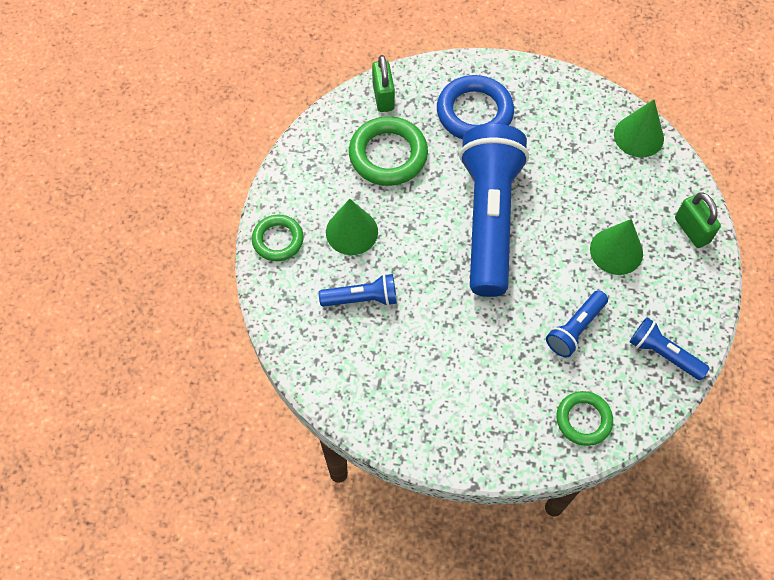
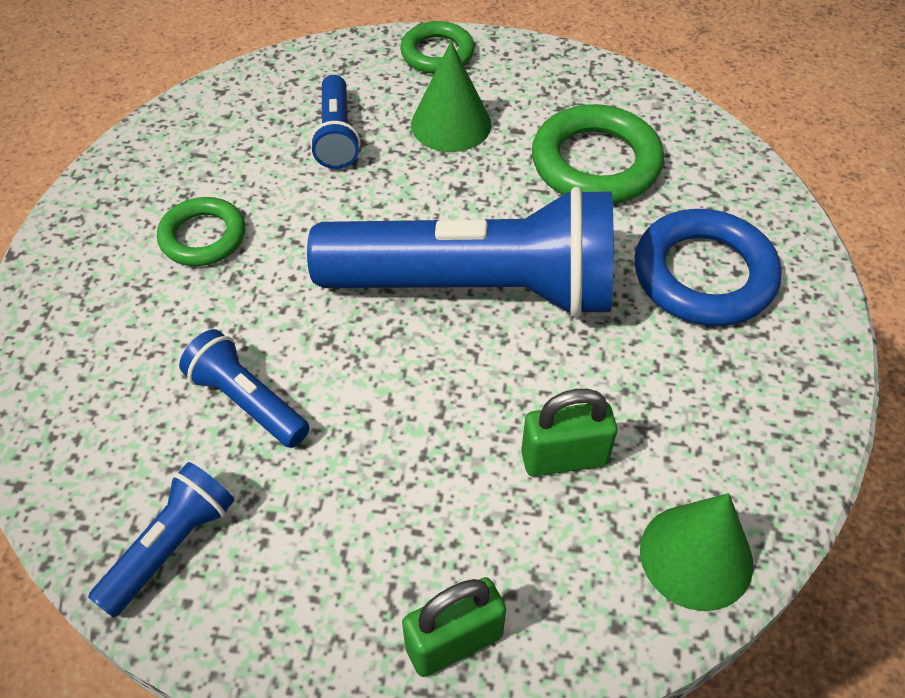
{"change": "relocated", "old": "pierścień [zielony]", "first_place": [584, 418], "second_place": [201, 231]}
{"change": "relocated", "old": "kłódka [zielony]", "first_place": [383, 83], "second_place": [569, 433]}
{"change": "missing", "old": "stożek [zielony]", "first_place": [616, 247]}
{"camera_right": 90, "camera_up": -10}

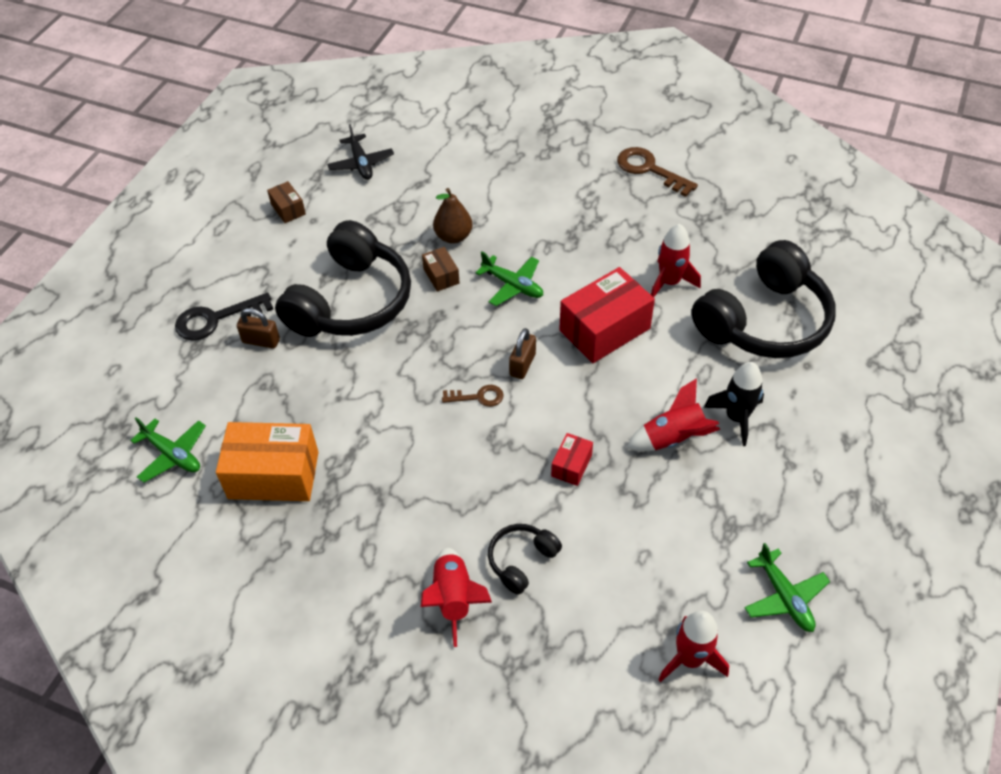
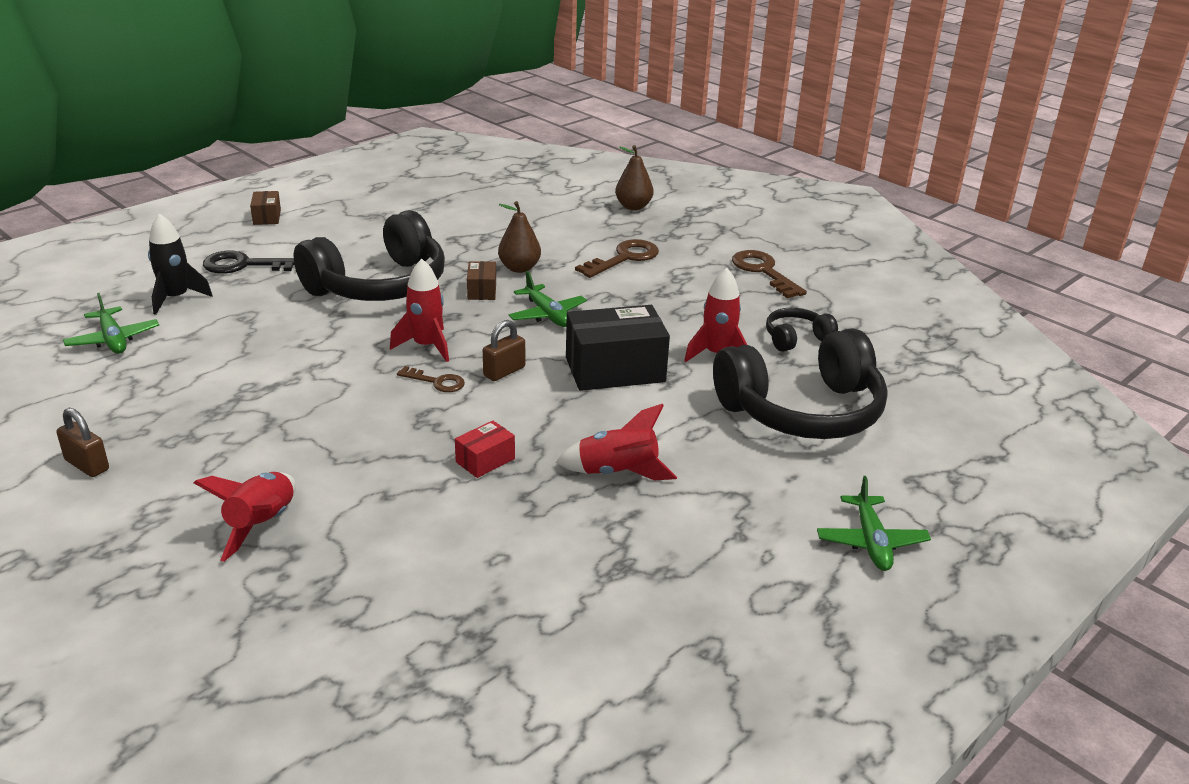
{"change": "relocated", "old": "kłódka [brązowy]", "first_place": [258, 328], "second_place": [82, 442]}
{"change": "relocated", "old": "rakieta [czarny]", "first_place": [734, 404], "second_place": [180, 264]}
{"change": "relocated", "old": "pudełko [brązowy]", "first_place": [286, 202], "second_place": [265, 208]}
{"change": "relocated", "old": "rakieta [czerwony]", "first_place": [693, 646], "second_place": [419, 310]}
{"change": "colour", "old": "pudełko [czerwony]", "new": "pudełko [czarny]", "first_place": [607, 315], "second_place": [618, 348]}
{"change": "appeared", "new": "klucz [brązowy]", "second_place": [617, 258]}
{"change": "appeared", "new": "gruszka [brązowy]", "second_place": [634, 177]}
{"change": "relocated", "old": "słuchawki [czarny]", "first_place": [525, 559], "second_place": [802, 330]}
{"change": "relocated", "old": "samolot [zielony]", "first_place": [787, 587], "second_place": [874, 523]}
{"change": "missing", "old": "pudełko [pomarańczowy]", "first_place": [267, 461]}
{"change": "missing", "old": "samolot [czarny]", "first_place": [360, 152]}
{"camera_right": 20, "camera_up": -20}

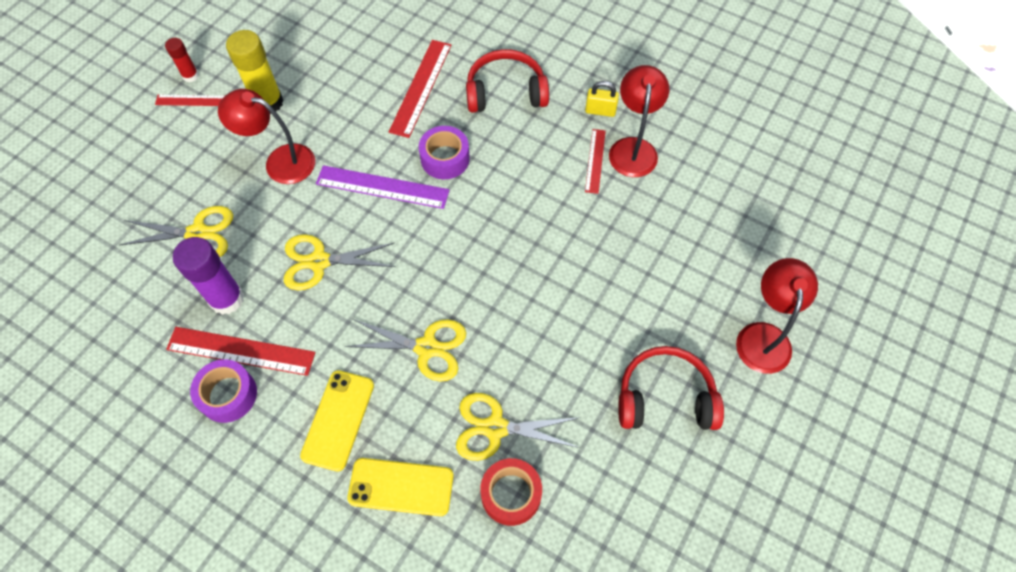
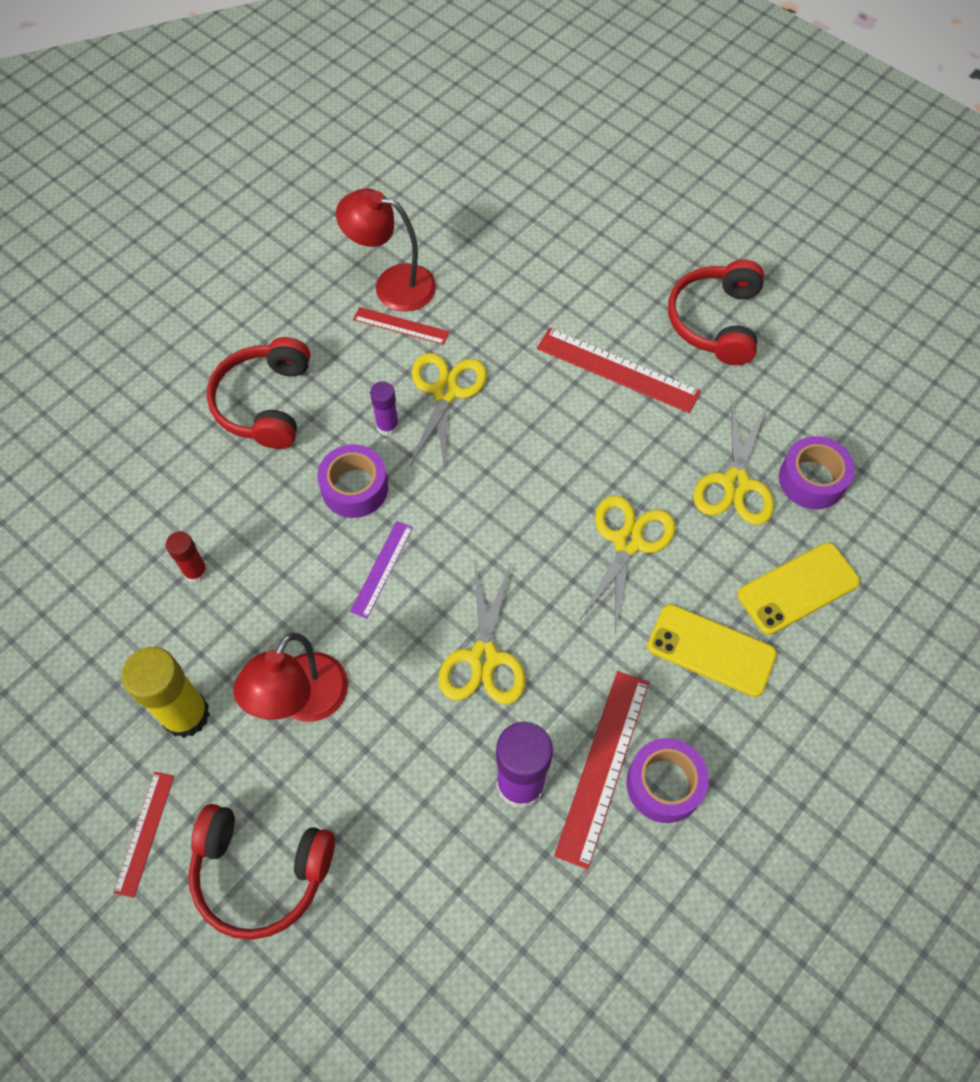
{"change": "relocated", "old": "klej w sztyfcie [czerwony]", "first_place": [182, 60], "second_place": [187, 557]}
{"change": "appeared", "new": "słuchawki [czerwony]", "second_place": [262, 872]}
{"change": "size", "old": "linijka [fioletowy]", "first_place": [383, 187], "second_place": [381, 570], "factor": 0.59}
{"change": "appeared", "new": "klej w sztyfcie [fioletowy]", "second_place": [384, 408]}
{"change": "relocated", "old": "nożyczki [żółty]", "first_place": [176, 231], "second_place": [448, 412]}
{"change": "relocated", "old": "linijka [czerwony]", "first_place": [420, 89], "second_place": [619, 370]}
{"change": "spun", "old": "telefon [żółty]", "first_place": [400, 487], "second_place": [798, 588], "degrees": 45}
{"change": "colour", "old": "taśma klejąca [czerwony]", "new": "taśma klejąca [fioletowy]", "first_place": [511, 492], "second_place": [817, 472]}
{"change": "missing", "old": "kłódka [żółty]", "first_place": [602, 99]}
{"change": "missing", "old": "lampka [czerwony]", "first_place": [777, 316]}
{"camera_right": -80, "camera_up": 0}

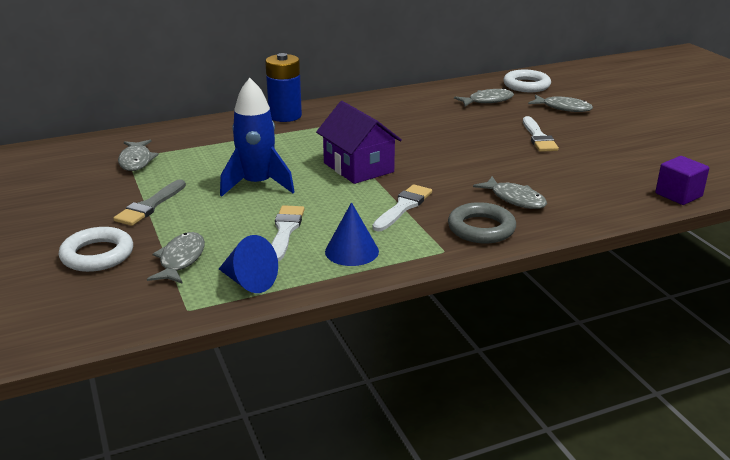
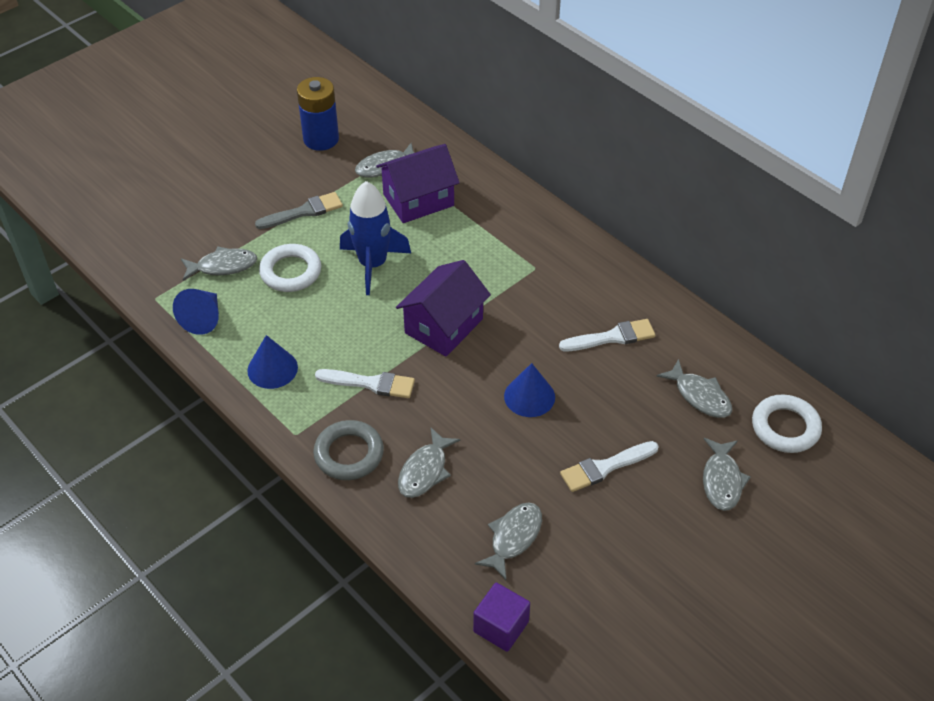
{"change": "spun", "old": "pędzel [szary]", "first_place": [149, 202], "second_place": [299, 210], "degrees": 150}
{"change": "relocated", "old": "pierścień [biały]", "first_place": [96, 249], "second_place": [290, 268]}
{"change": "relocated", "old": "bateria [niebieski]", "first_place": [283, 87], "second_place": [318, 114]}
{"change": "appeared", "new": "domek [fioletowy]", "second_place": [418, 183]}
{"change": "appeared", "new": "ryba [szary]", "second_place": [508, 541]}
{"change": "appeared", "new": "stożek [niebieski]", "second_place": [529, 390]}
{"change": "relocated", "old": "pędzel [biały]", "first_place": [288, 233], "second_place": [607, 335]}
{"camera_right": 70, "camera_up": 20}

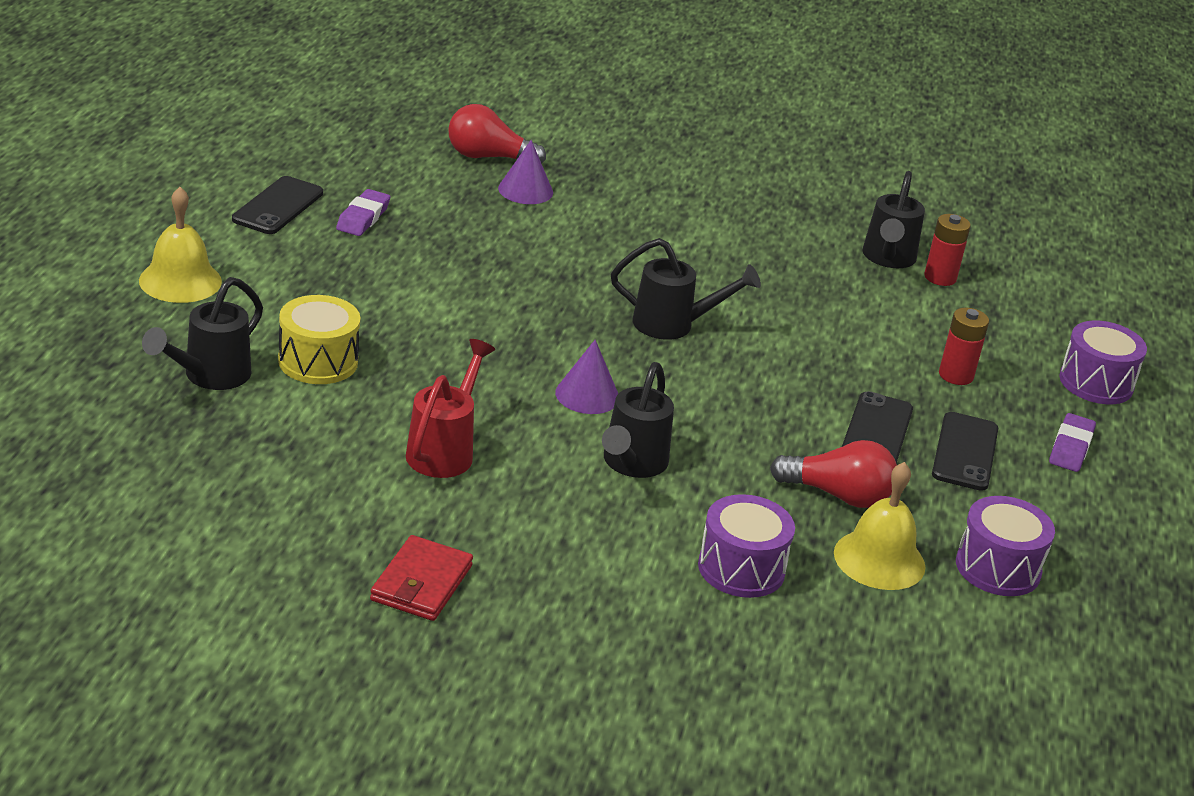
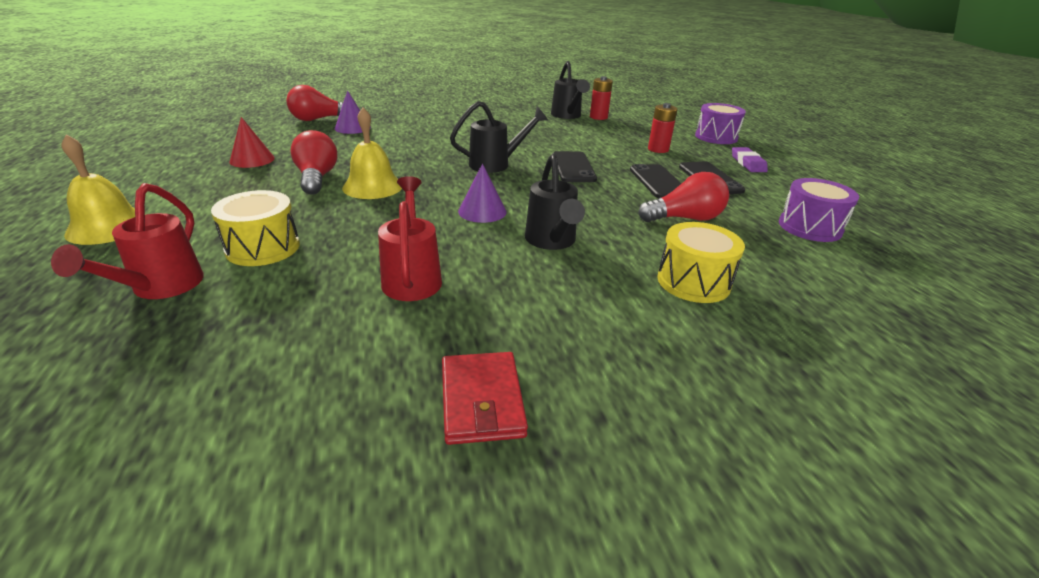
{"change": "colour", "old": "konewka [czarny]", "new": "konewka [czerwony]", "first_place": [202, 333], "second_place": [127, 241]}
{"change": "exchanged", "old": "gumka do mazania [fioletowy]", "new": "stożek [czerwony]", "first_place": [363, 212], "second_place": [252, 142]}
{"change": "appeared", "new": "żarówka [czerwony]", "second_place": [313, 162]}
{"change": "relocated", "old": "dzwonek [żółty]", "first_place": [880, 526], "second_place": [372, 153]}
{"change": "relocated", "old": "telefon [czarny]", "first_place": [277, 205], "second_place": [575, 166]}
{"change": "colour", "old": "bęben [fioletowy]", "new": "bęben [żółty]", "first_place": [746, 546], "second_place": [701, 262]}
{"camera_right": -25, "camera_up": 0}

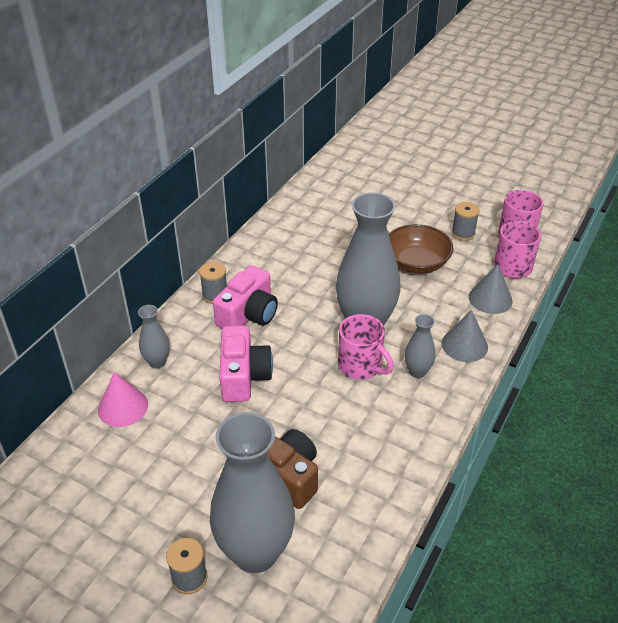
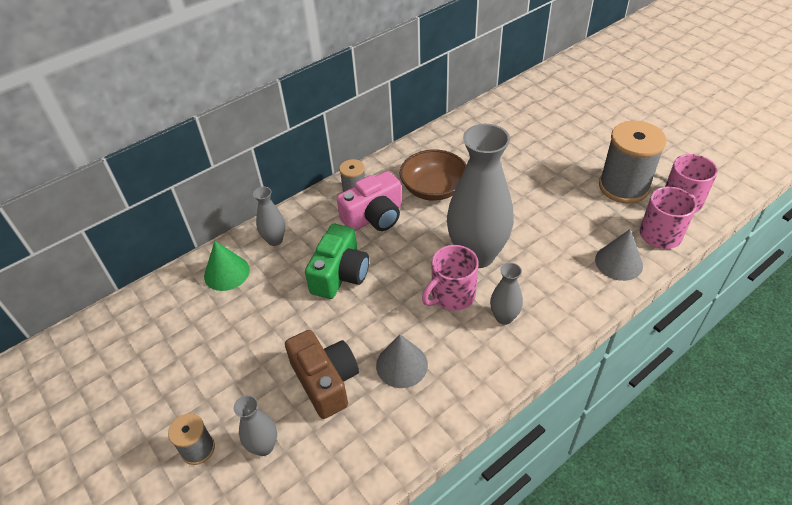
{"change": "colour", "old": "stożek [różowy]", "new": "stożek [zielony]", "first_place": [123, 399], "second_place": [227, 266]}
{"change": "size", "old": "wazon [szary]", "first_place": [252, 492], "second_place": [255, 425], "factor": 0.46}
{"change": "colour", "old": "aparat fotograficzny [różowy]", "new": "aparat fotograficzny [zielony]", "first_place": [246, 364], "second_place": [337, 261]}
{"change": "relocated", "old": "stożek [szary]", "first_place": [465, 336], "second_place": [402, 361]}
{"change": "relocated", "old": "miska [brązowy]", "first_place": [421, 249], "second_place": [433, 175]}
{"change": "spun", "old": "kubek [różowy]", "first_place": [366, 347], "second_place": [450, 278], "degrees": 75}
{"change": "size", "old": "szpulka [szary]", "first_place": [465, 221], "second_place": [633, 162], "factor": 1.97}
{"camera_right": 25, "camera_up": 5}

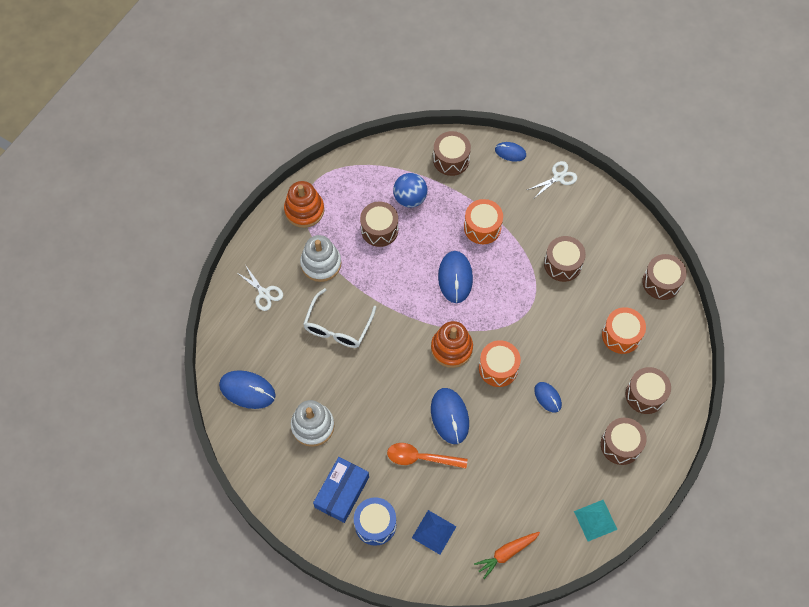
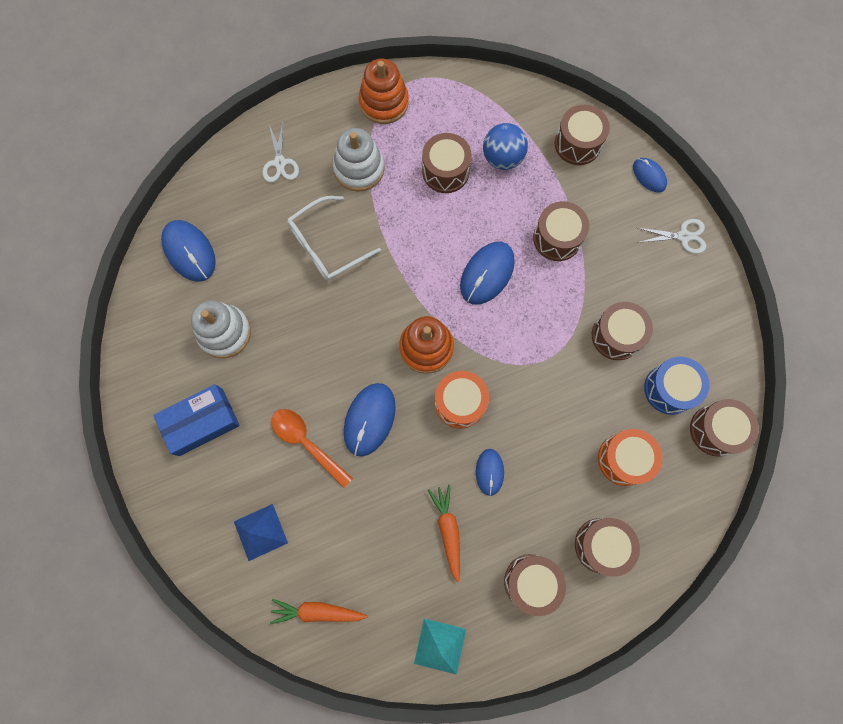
{"change": "appeared", "new": "marchewka [pomarańczowy]", "second_place": [444, 534]}
{"change": "colour", "old": "bęben [pomarańczowy]", "new": "bęben [brązowy]", "first_place": [483, 221], "second_place": [561, 231]}
{"change": "relocated", "old": "bęben [niebieski]", "first_place": [375, 521], "second_place": [676, 386]}
{"camera_right": 35, "camera_up": 10}

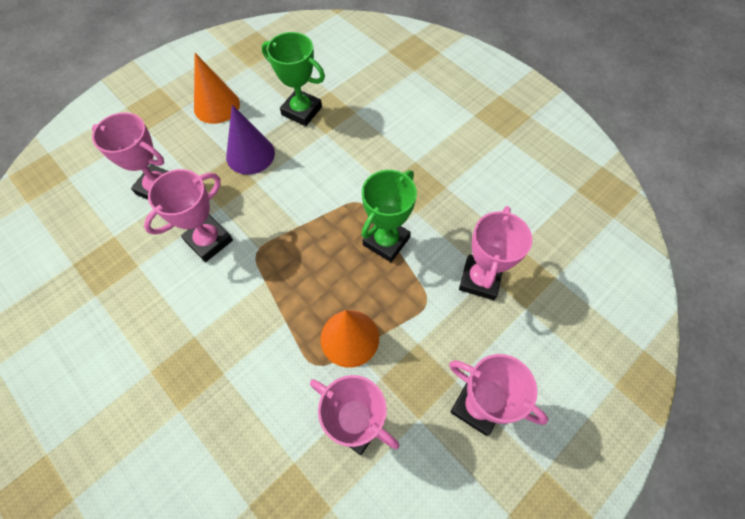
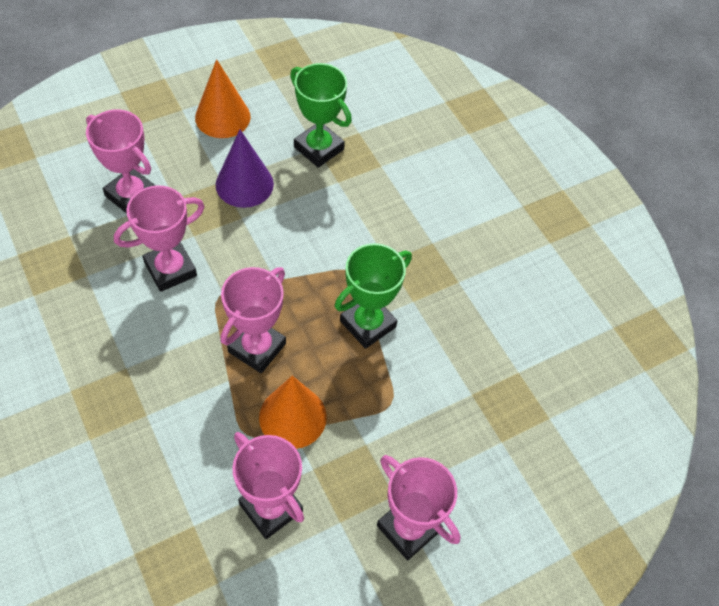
{"change": "relocated", "old": "puchar [różowy]", "first_place": [495, 253], "second_place": [253, 320]}
{"camera_right": 10, "camera_up": -5}

